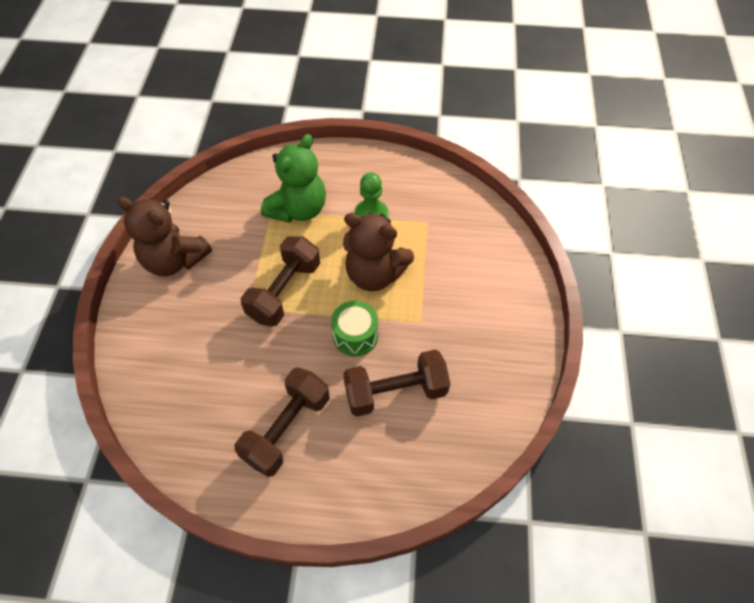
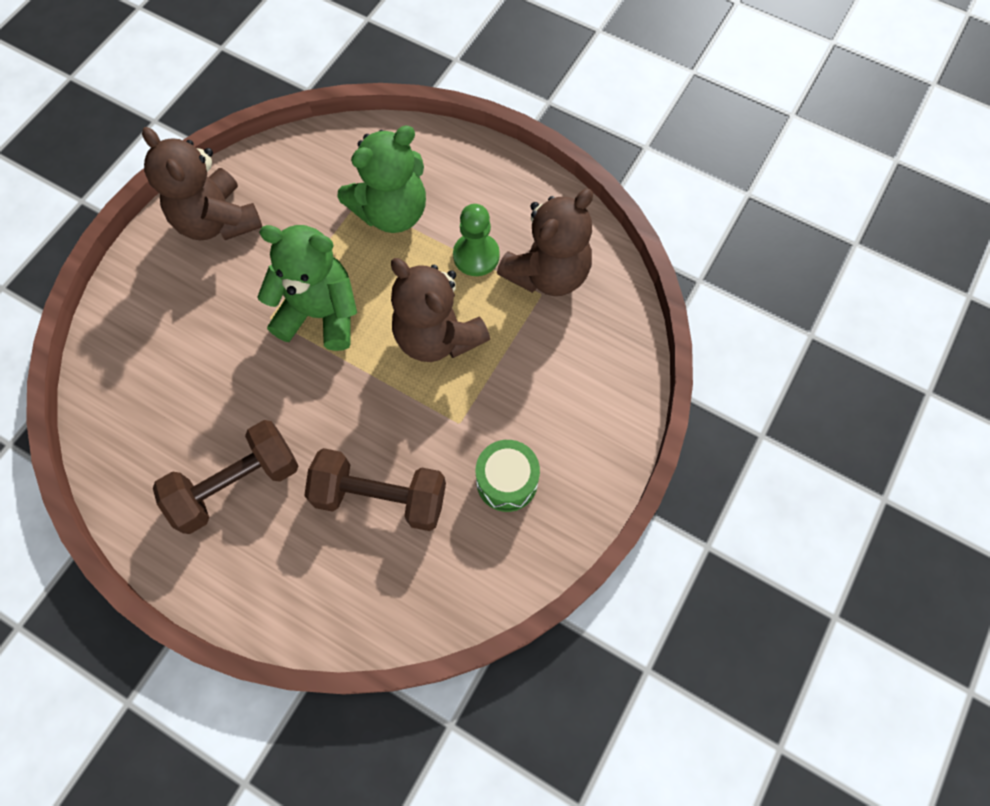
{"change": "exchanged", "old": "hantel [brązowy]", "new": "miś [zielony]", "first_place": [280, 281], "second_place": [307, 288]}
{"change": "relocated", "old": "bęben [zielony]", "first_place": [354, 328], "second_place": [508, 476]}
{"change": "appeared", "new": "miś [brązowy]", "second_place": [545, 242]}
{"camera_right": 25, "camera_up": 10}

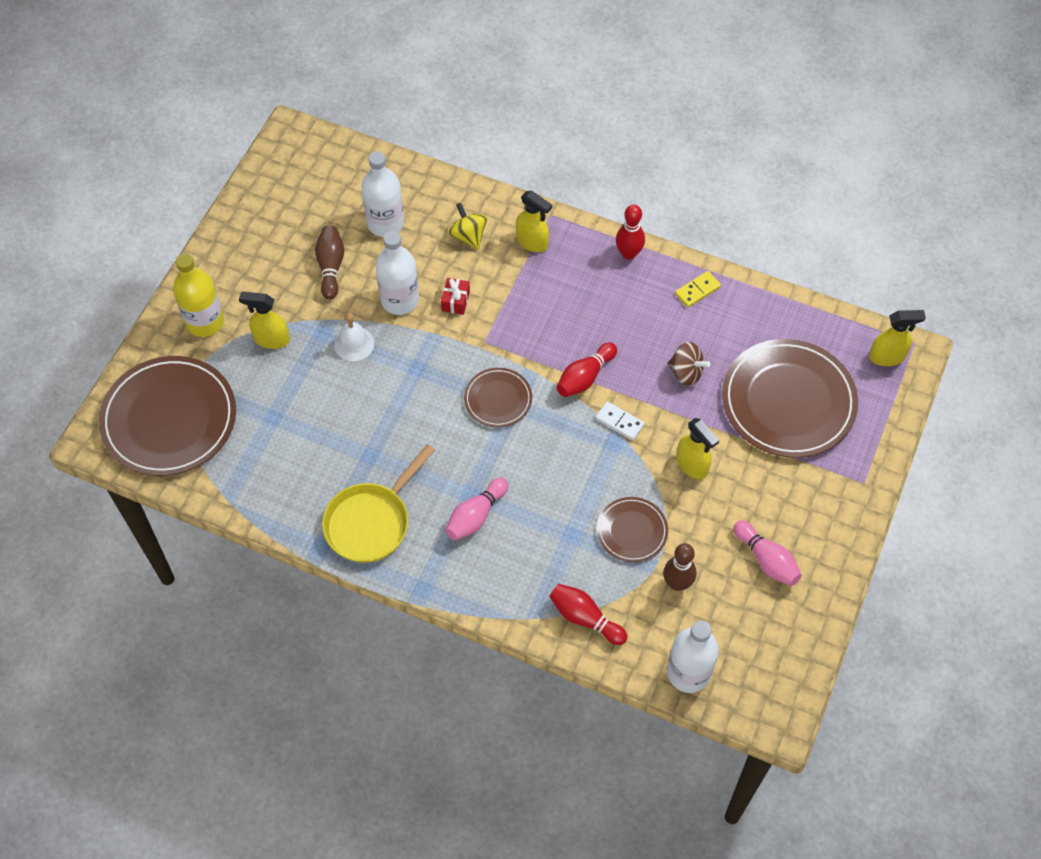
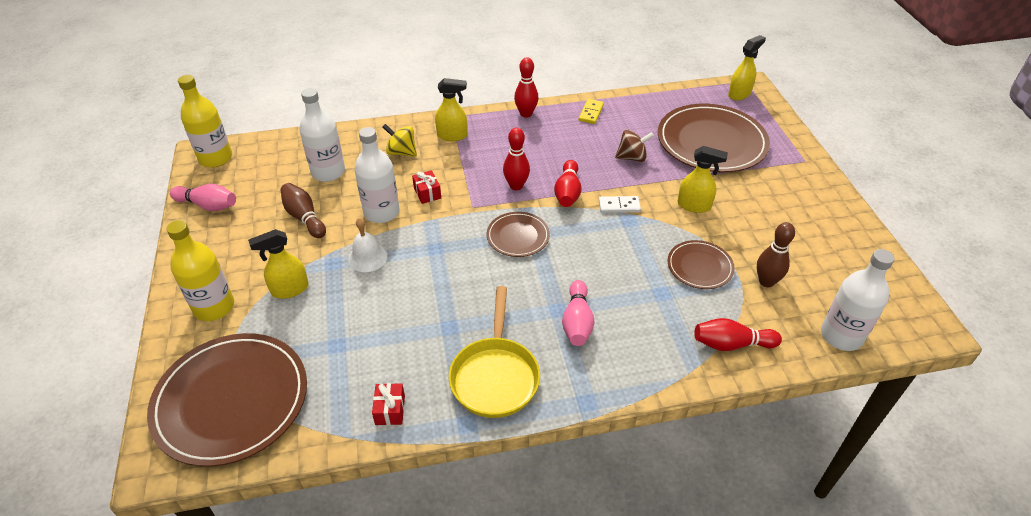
{"change": "relocated", "old": "kręgiel [różowy]", "first_place": [767, 553], "second_place": [203, 197]}
{"change": "appeared", "new": "butelka [żółty]", "second_place": [205, 121]}
{"change": "appeared", "new": "prezent [czerwony]", "second_place": [388, 404]}
{"change": "appeared", "new": "kręgiel [czerwony]", "second_place": [516, 159]}
{"camera_right": -35, "camera_up": -15}

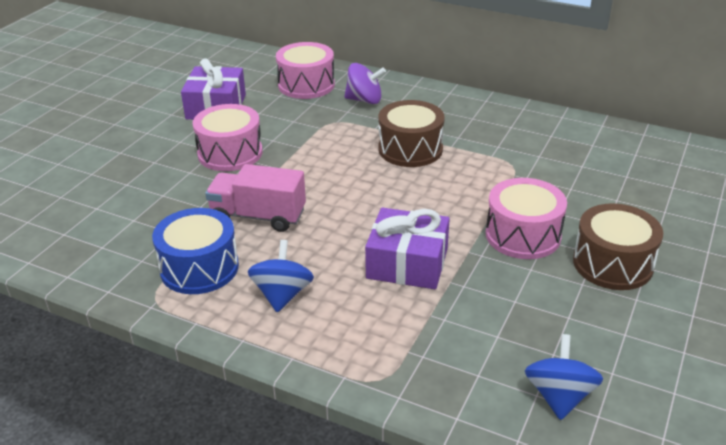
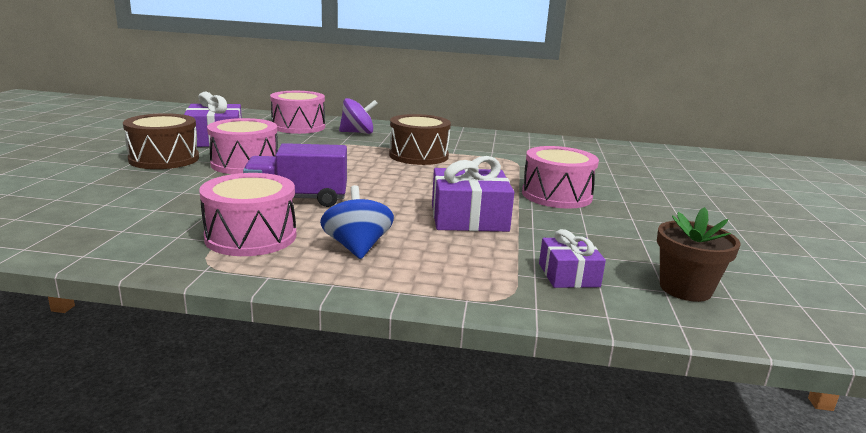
{"change": "relocated", "old": "bęben [brązowy]", "first_place": [618, 246], "second_place": [161, 141]}
{"change": "colour", "old": "bęben [niebieski]", "new": "bęben [różowy]", "first_place": [195, 251], "second_place": [247, 214]}
{"change": "colour", "old": "ciężarówka [różowy]", "new": "ciężarówka [fioletowy]", "first_place": [255, 198], "second_place": [295, 175]}
{"change": "appeared", "new": "prezent [fioletowy]", "second_place": [572, 258]}
{"change": "exchanged", "old": "bączek [niebieski]", "new": "doniczka [brązowy]", "first_place": [564, 377], "second_place": [698, 254]}
{"camera_right": -20, "camera_up": -15}

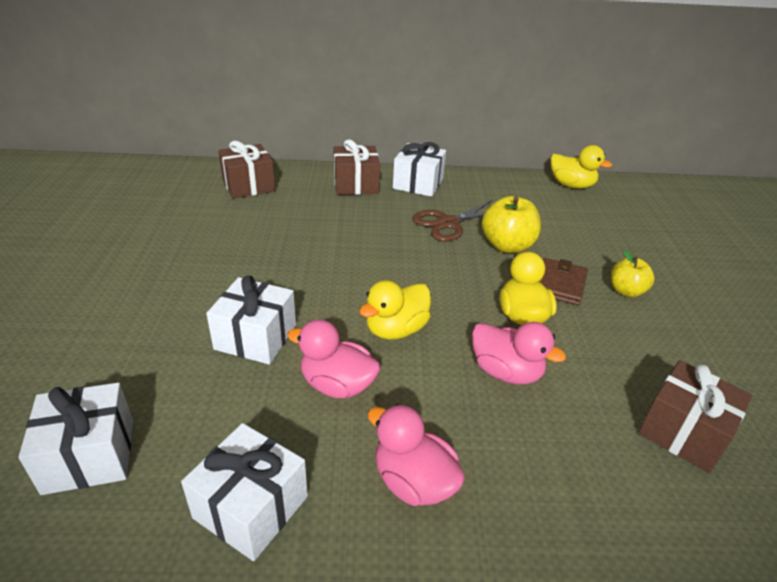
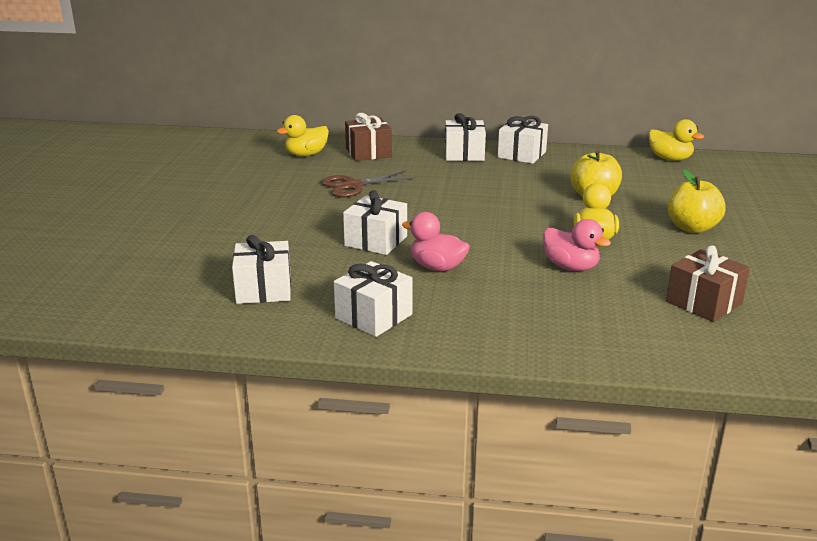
{"change": "relocated", "old": "kaczka [żółty]", "first_place": [395, 310], "second_place": [303, 135]}
{"change": "relocated", "old": "nożyczki [brązowy]", "first_place": [452, 221], "second_place": [368, 184]}
{"change": "colour", "old": "prezent [brązowy]", "new": "prezent [biały]", "first_place": [356, 167], "second_place": [465, 137]}
{"change": "size", "old": "jabłko [żółty]", "first_place": [633, 273], "second_place": [697, 201], "factor": 1.56}
{"change": "missing", "old": "kaczka [różowy]", "first_place": [416, 455]}
{"change": "missing", "old": "portfel [brązowy]", "first_place": [563, 282]}
{"camera_right": 10, "camera_up": -10}

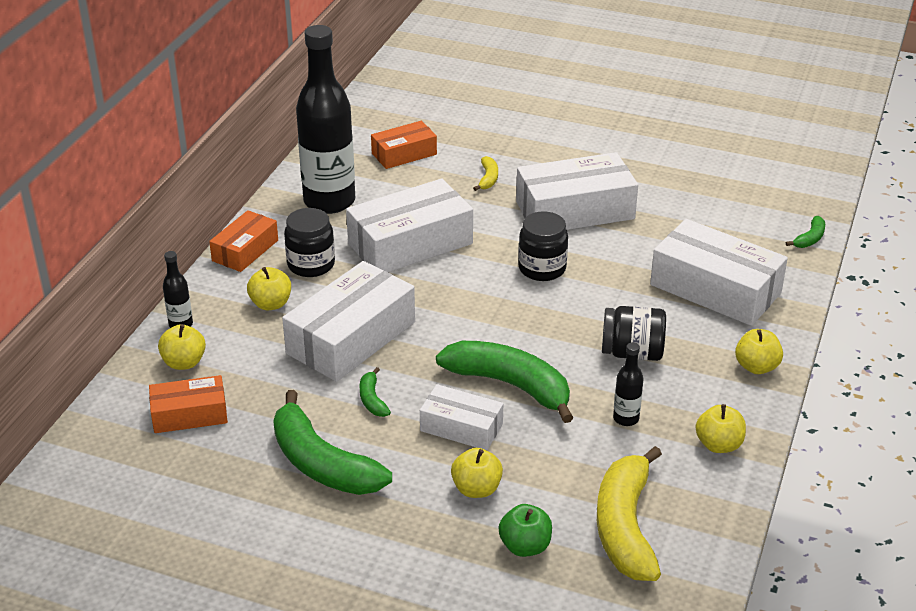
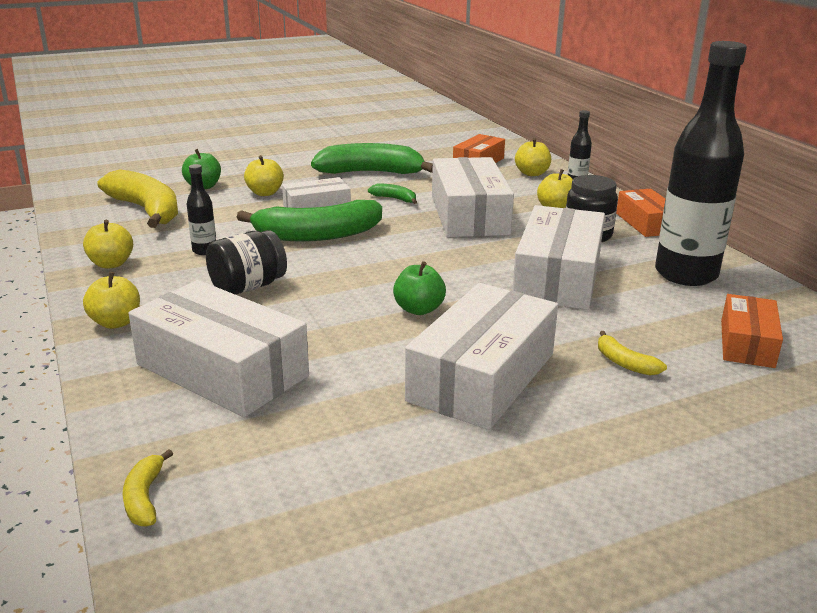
{"change": "colour", "old": "banan [zielony]", "new": "banan [żółty]", "first_place": [805, 232], "second_place": [148, 488]}
{"change": "spun", "old": "pudełko [biały]", "first_place": [719, 272], "second_place": [218, 348], "degrees": 45}
{"change": "exchanged", "old": "słoik [czarny]", "new": "jabłko [zielony]", "first_place": [543, 246], "second_place": [419, 288]}
{"camera_right": 135, "camera_up": -10}

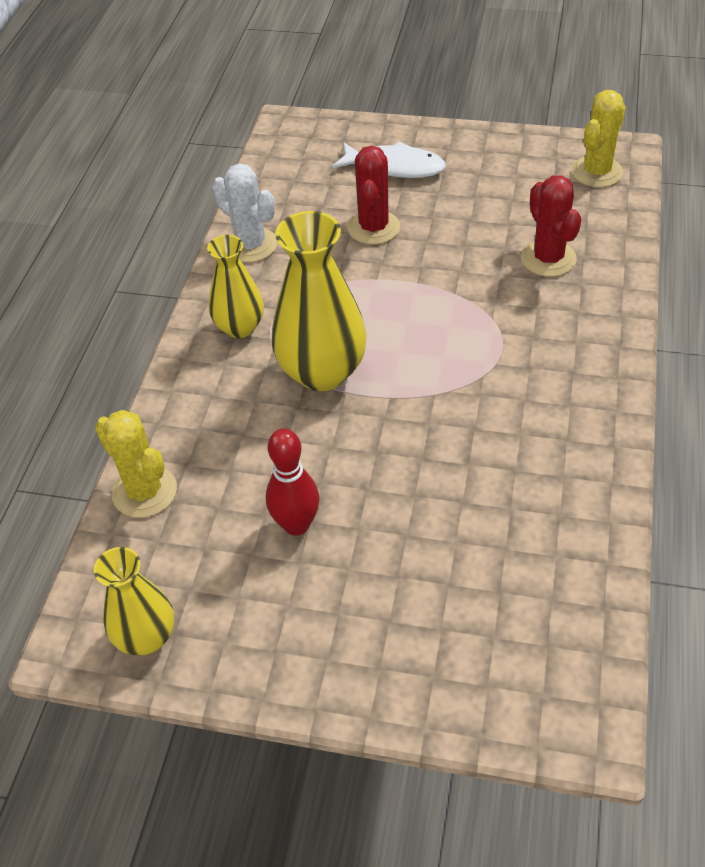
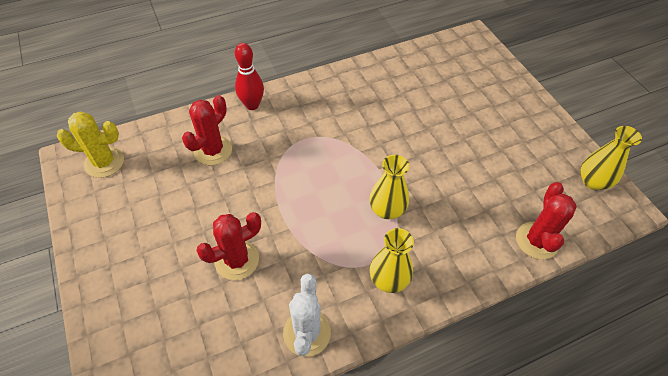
{"change": "relocated", "old": "kręgiel [czerwony]", "first_place": [293, 482], "second_place": [249, 76]}
{"change": "size", "old": "wazon [żółty]", "first_place": [319, 301], "second_place": [389, 187], "factor": 0.61}
{"change": "colour", "old": "kaktus [żółty]", "new": "kaktus [czerwony]", "first_place": [136, 464], "second_place": [546, 220]}
{"change": "missing", "old": "ryba [biały]", "first_place": [389, 159]}
{"camera_right": -130, "camera_up": 5}

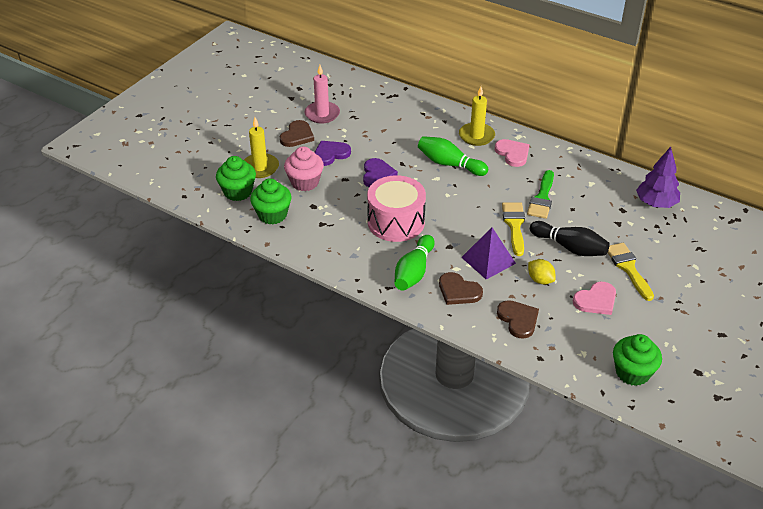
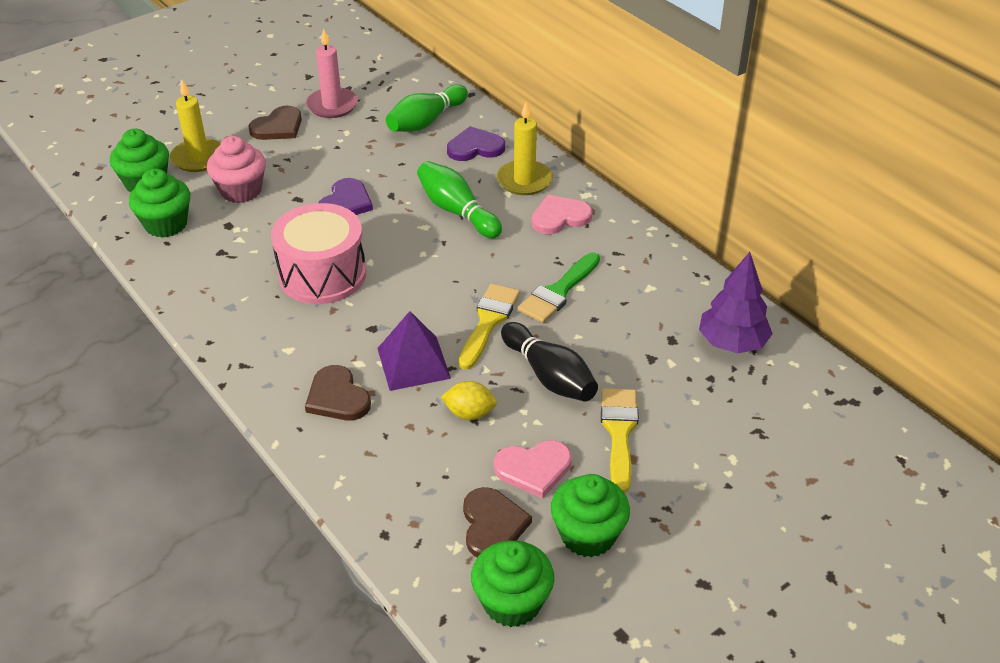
{"change": "relocated", "old": "kręgiel [zielony]", "first_place": [414, 263], "second_place": [427, 108]}
{"change": "spun", "old": "cytryna [żółty]", "first_place": [542, 271], "second_place": [469, 400], "degrees": -60}
{"change": "relocated", "old": "serce [fioletowy]", "first_place": [332, 153], "second_place": [476, 143]}
{"change": "relocated", "old": "serce [brązowy]", "first_place": [518, 319], "second_place": [497, 522]}
{"change": "spun", "old": "serce [różowy]", "first_place": [512, 153], "second_place": [562, 214], "degrees": -105}
{"change": "appeared", "new": "muffinka [zielony]", "second_place": [590, 516]}
{"camera_right": 20, "camera_up": 0}

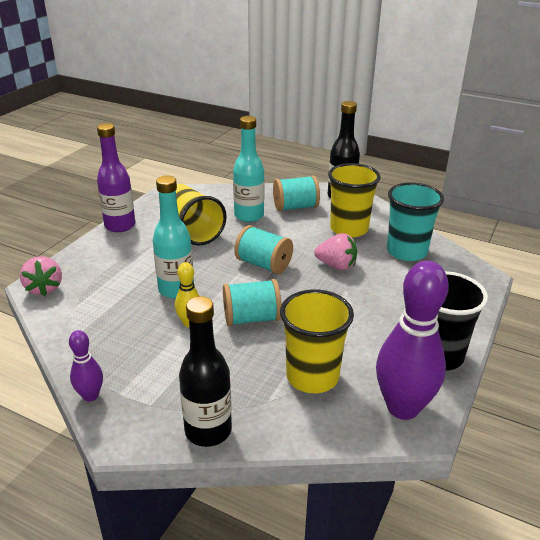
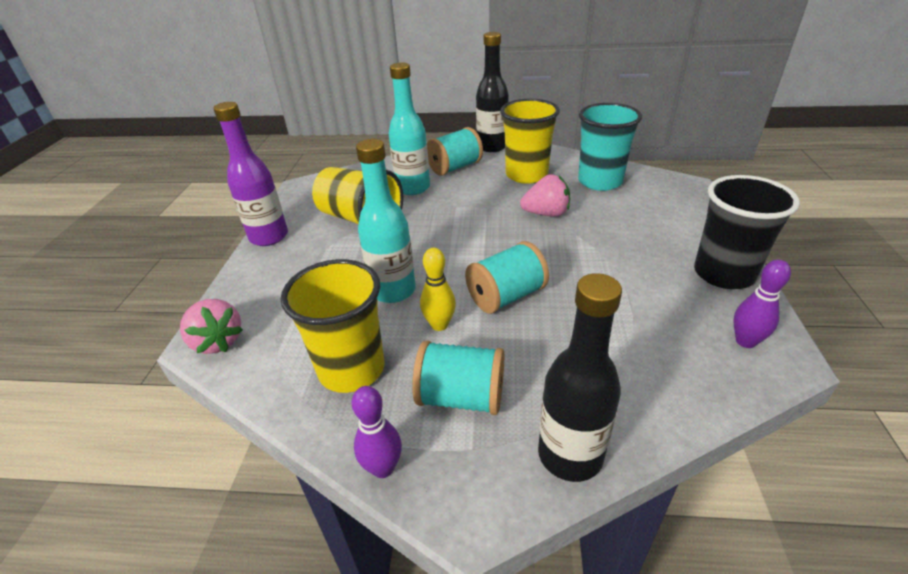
{"change": "relocated", "old": "szklanka [żółty]", "first_place": [317, 341], "second_place": [332, 326]}
{"change": "relocated", "old": "szpulka [turkusowy]", "first_place": [263, 249], "second_place": [458, 378]}
{"change": "size", "old": "kręgiel [fioletowy]", "first_place": [412, 340], "second_place": [762, 304], "factor": 0.49}
{"camera_right": -20, "camera_up": 5}

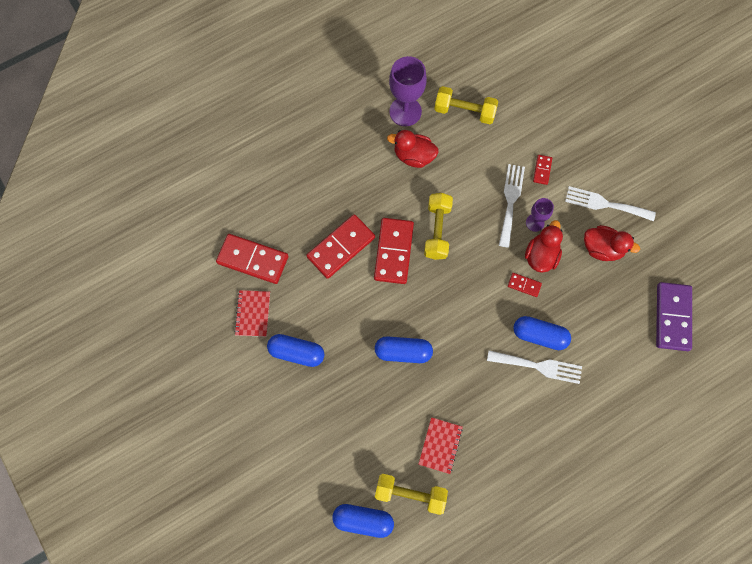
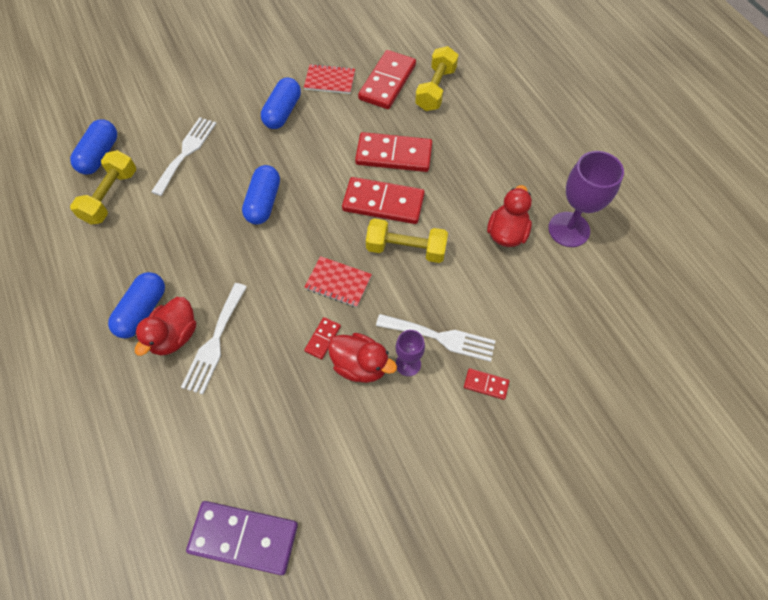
{"change": "relocated", "old": "kapsułka [niebieski]", "first_place": [542, 333], "second_place": [136, 305]}
{"change": "relocated", "old": "kaczka [czerwony]", "first_place": [612, 243], "second_place": [165, 326]}
{"change": "relocated", "old": "widelec [biały]", "first_place": [610, 203], "second_place": [184, 156]}
{"change": "relocated", "old": "zeszyt [czerwony]", "first_place": [440, 445], "second_place": [338, 281]}
{"change": "spun", "old": "kostka domina [czerwony]", "first_place": [340, 246], "second_place": [393, 152], "degrees": -45}
{"change": "relocated", "old": "hantel [żółty]", "first_place": [466, 105], "second_place": [436, 78]}
{"camera_right": 95, "camera_up": -10}

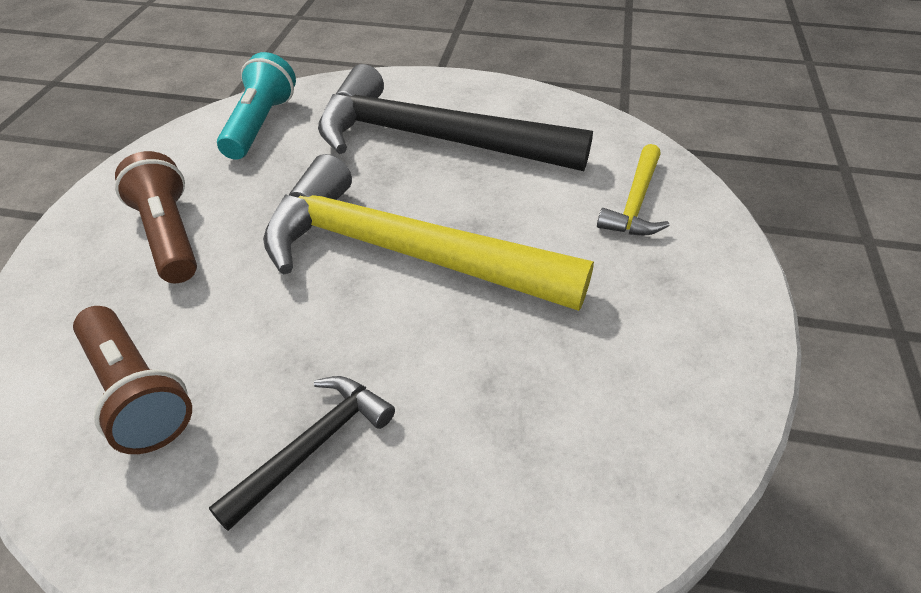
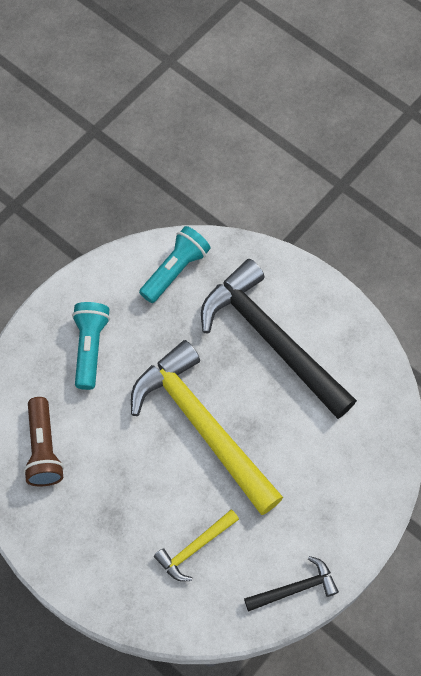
{"change": "colour", "old": "latarka [brązowy]", "new": "latarka [turkusowy]", "first_place": [156, 217], "second_place": [91, 346]}
{"change": "relocated", "old": "młotek [żółty]", "first_place": [633, 189], "second_place": [196, 545]}
{"change": "relocated", "old": "młotek [czarny]", "first_place": [302, 453], "second_place": [291, 583]}
{"camera_right": 30, "camera_up": 20}

